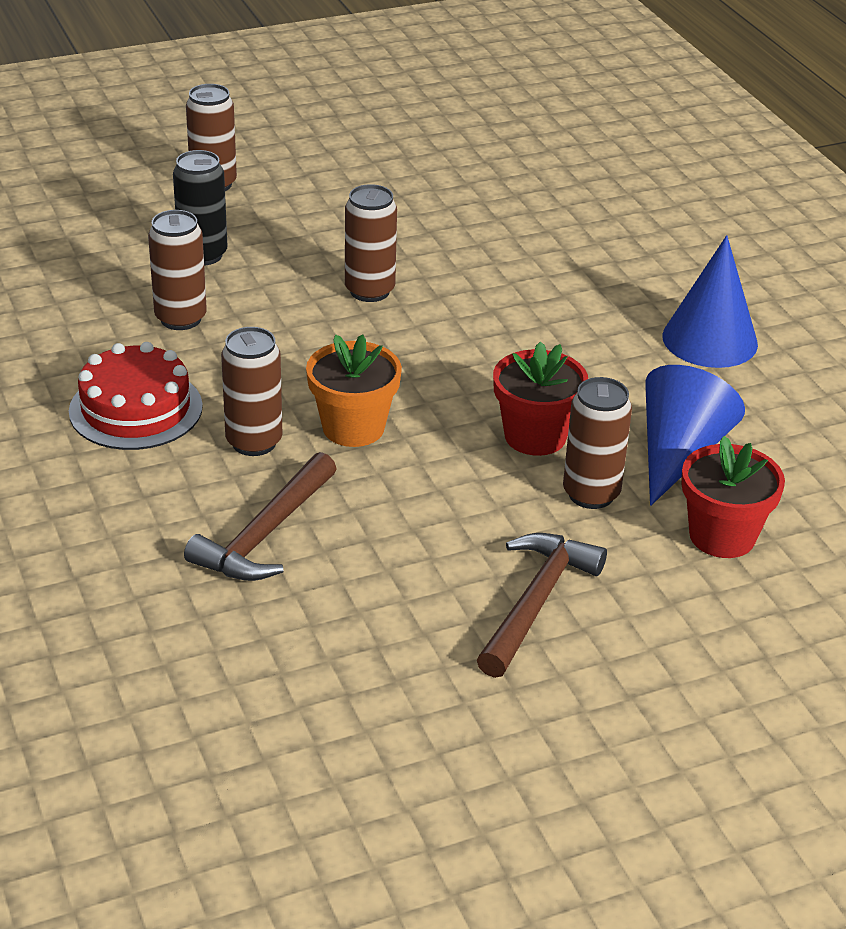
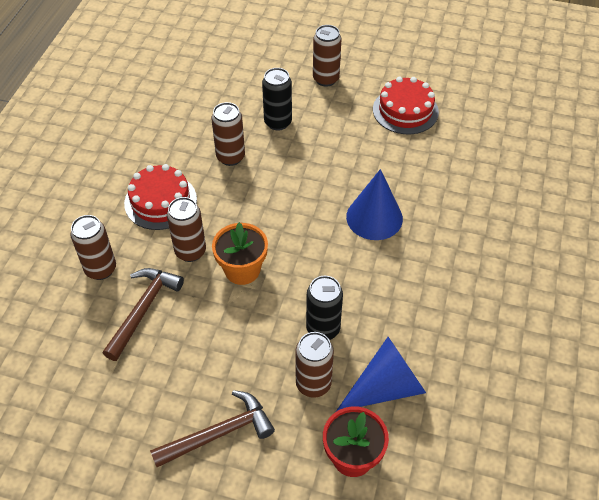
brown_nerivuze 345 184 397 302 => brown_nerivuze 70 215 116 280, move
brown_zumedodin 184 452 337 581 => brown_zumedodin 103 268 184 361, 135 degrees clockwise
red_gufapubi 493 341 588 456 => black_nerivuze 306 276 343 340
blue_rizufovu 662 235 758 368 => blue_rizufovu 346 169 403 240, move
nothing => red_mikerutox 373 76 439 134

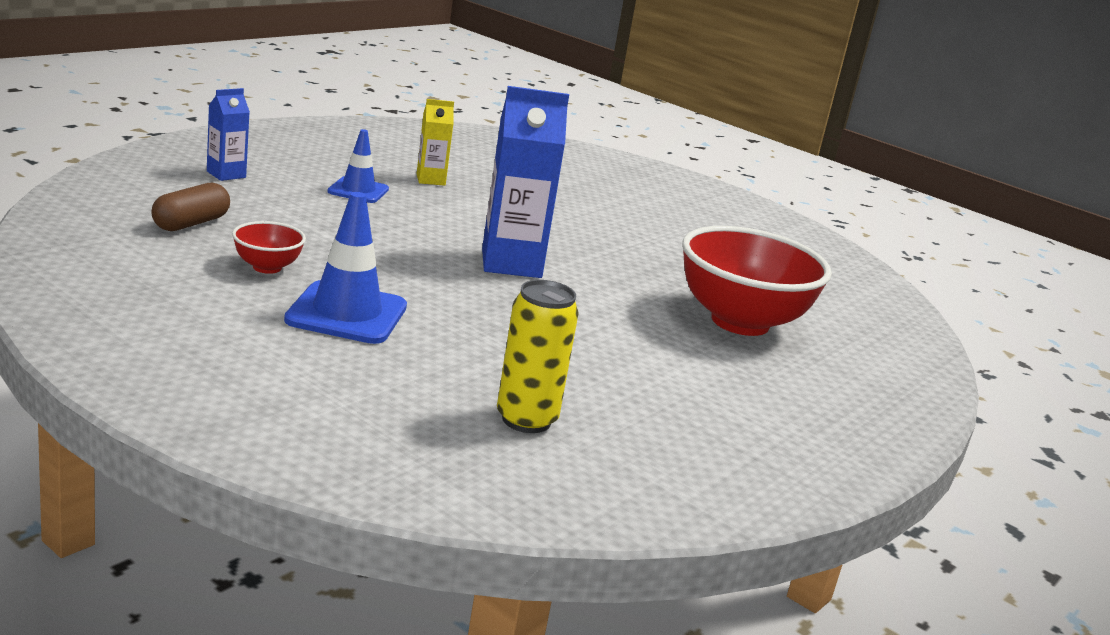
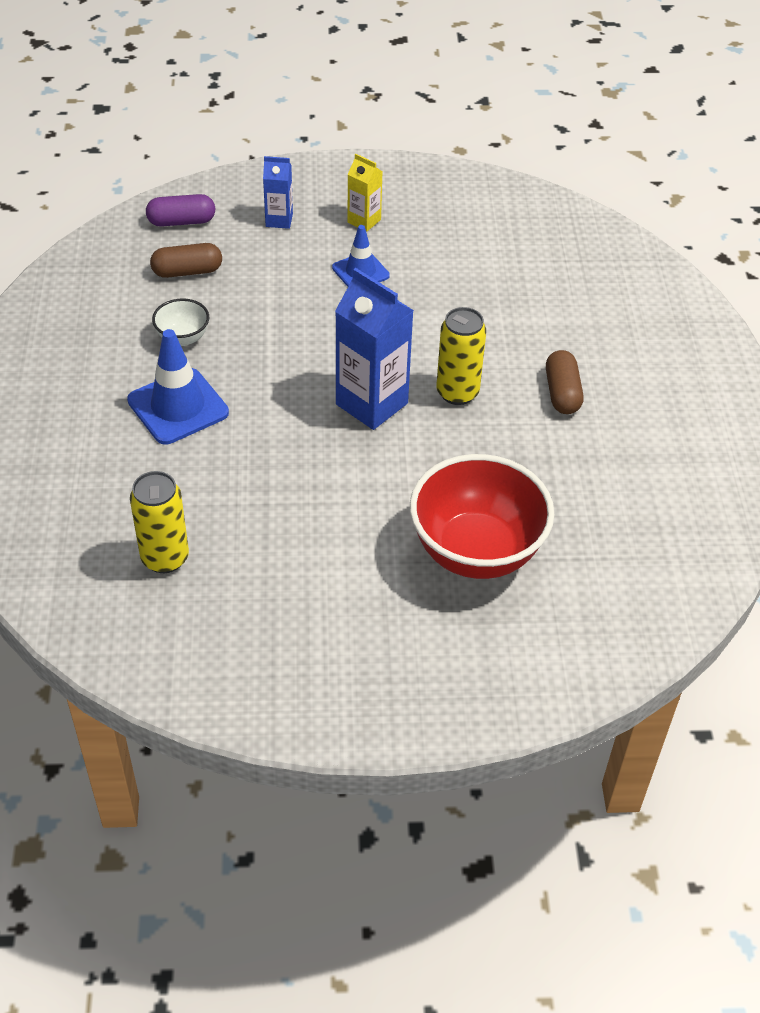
nothing => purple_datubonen 146 194 215 227
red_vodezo 232 221 306 274 => white_vodezo 152 298 209 346
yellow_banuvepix 417 99 454 186 => yellow_banuvepix 347 154 382 232, move
nothing => yellow_nerivuze 436 307 486 405
nothing => brown_datubonen 546 350 584 414

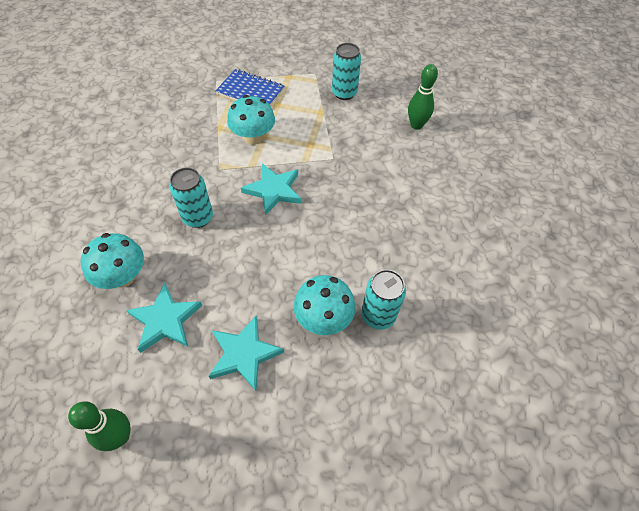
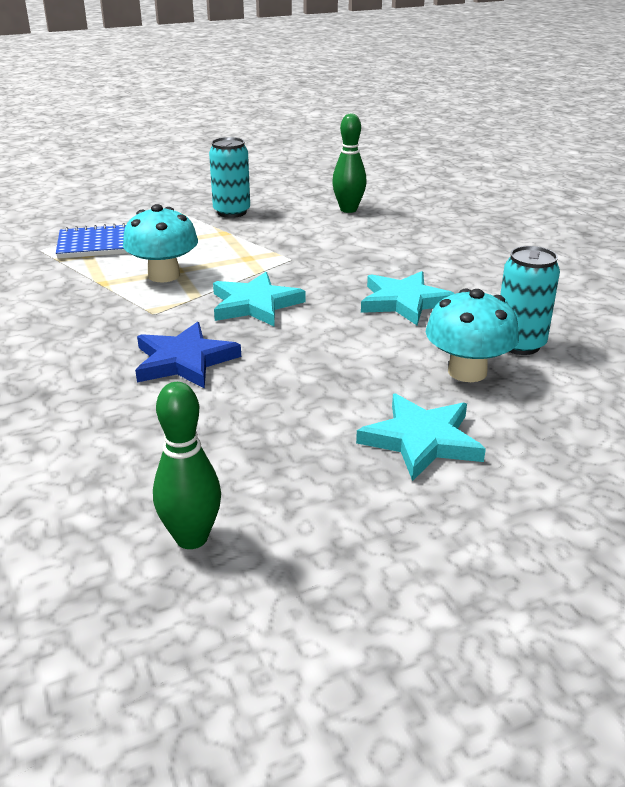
turquoise_nerivuze 169 167 213 228 => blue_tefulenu 135 322 241 389
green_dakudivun 68 401 131 451 => green_dakudivun 153 382 221 549, move
turquoise_tefulenu 126 283 203 353 => turquoise_tefulenu 361 271 455 325, move
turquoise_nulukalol 80 233 144 289 => nothing

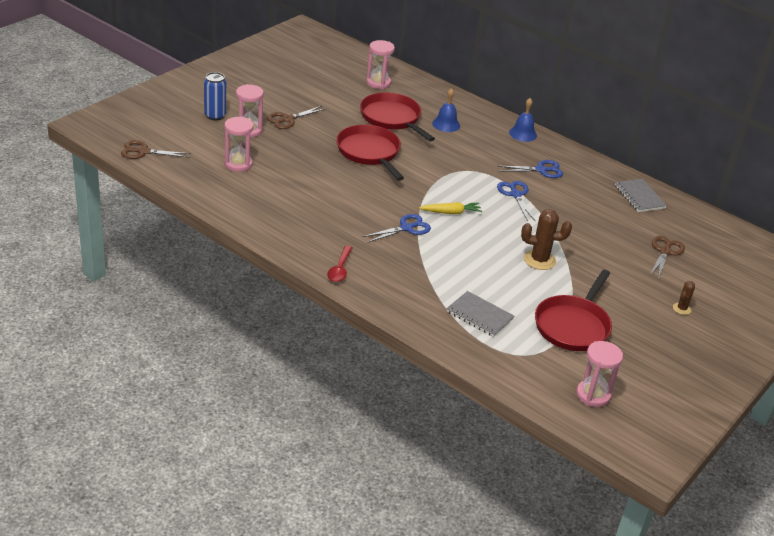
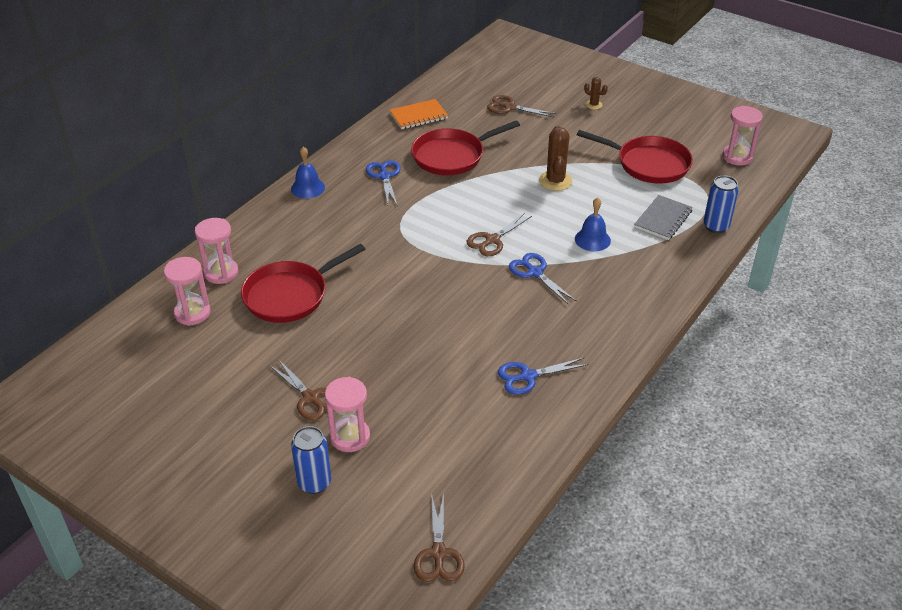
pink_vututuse 224 117 254 172 => pink_vututuse 195 218 238 284, move
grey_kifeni 615 179 667 212 => orange_kifeni 389 99 449 129
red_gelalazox 336 125 404 181 => red_gelalazox 411 120 520 175, move
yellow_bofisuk 419 202 482 214 => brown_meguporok 467 213 532 256
blue_meguporok 497 181 535 221 => blue_meguporok 498 358 589 395, move
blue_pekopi 432 88 460 132 => blue_pekopi 575 197 611 251, move
nothing => blue_nerivuze 703 175 739 233
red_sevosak 327 246 352 282 => nothing

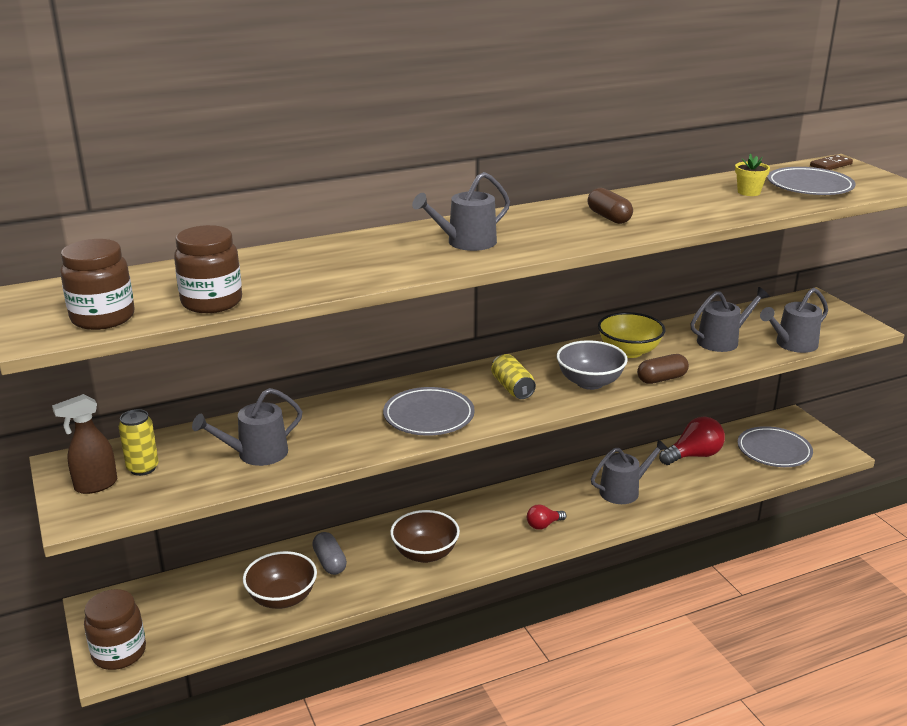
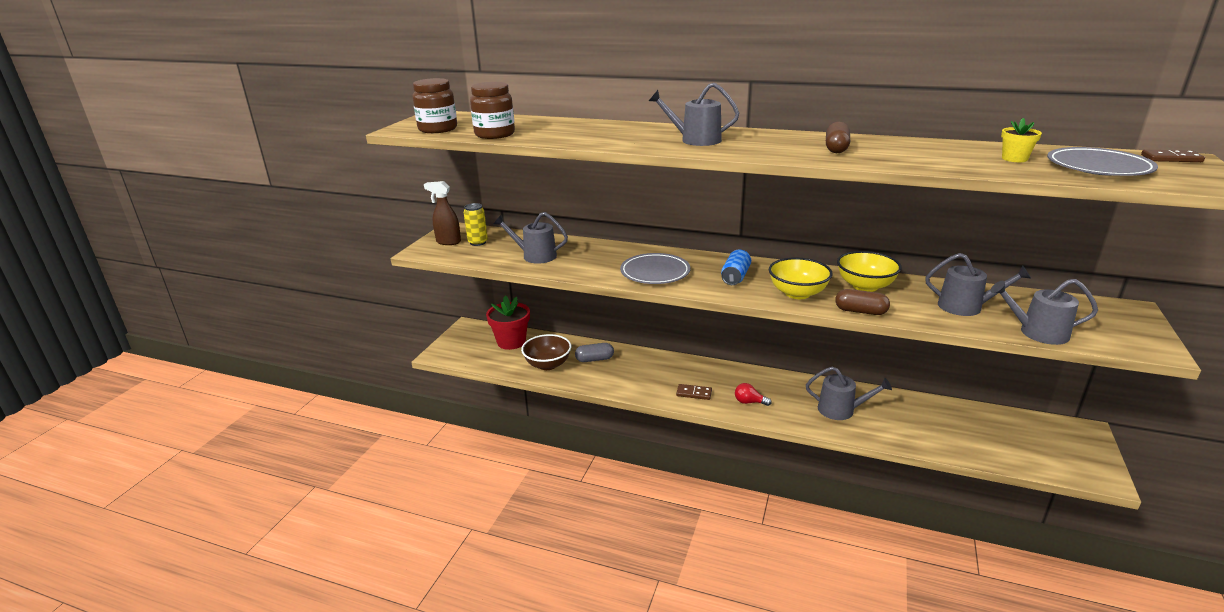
nothing => red_gufapubi 486 296 530 350
grey_datubonen 312 532 347 575 => grey_datubonen 575 343 614 362, 60 degrees clockwise
nothing => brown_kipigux 676 384 712 400
yellow_nerivuze 491 354 536 399 => blue_nerivuze 721 249 751 285
grey_vodezo 556 340 628 390 => yellow_vodezo 769 257 832 299
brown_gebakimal 84 589 146 670 => nothing
brown_vodezo 390 510 460 563 => nothing
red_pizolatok 659 417 725 465 => nothing
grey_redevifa 737 426 813 467 => nothing

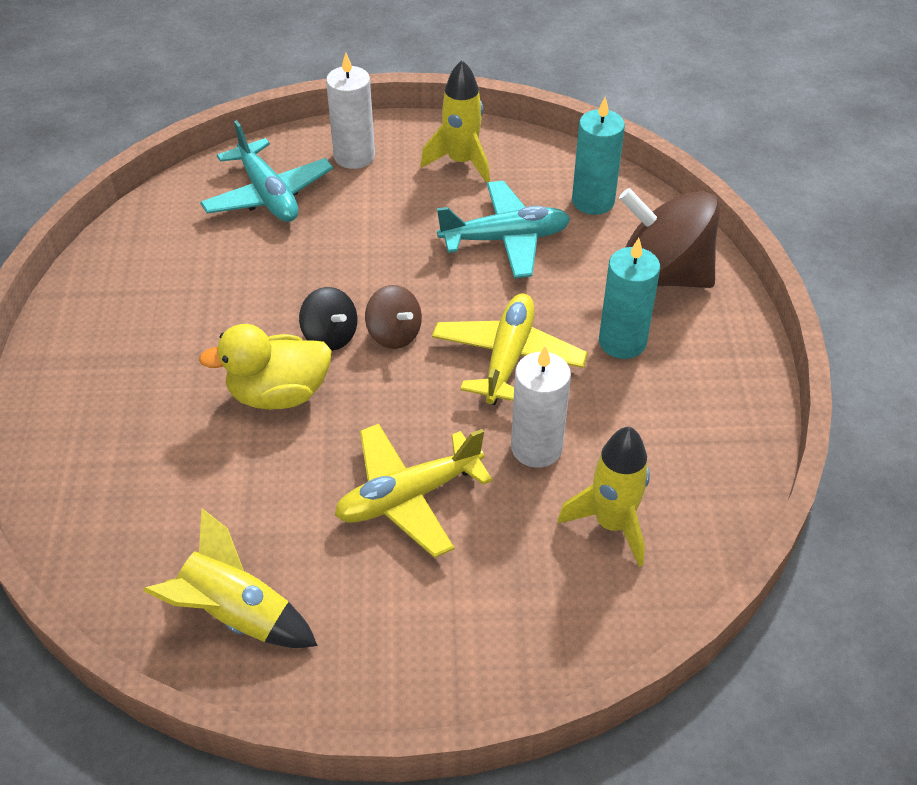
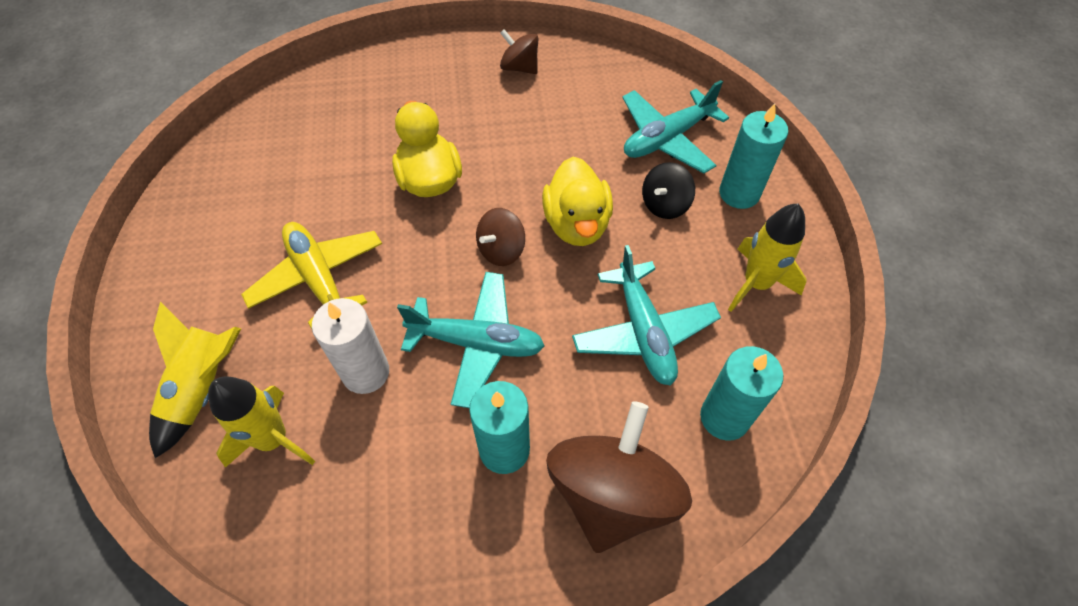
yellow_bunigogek 144 508 318 648 => yellow_bunigogek 149 302 241 458, move
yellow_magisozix 432 293 588 405 => turquoise_magisozix 397 272 545 408
nothing => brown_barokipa 500 29 538 74
nothing => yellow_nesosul 542 157 613 246
black_barokipa 299 287 358 351 => black_barokipa 642 162 695 219, move
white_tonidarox 326 52 375 169 => turquoise_tonidarox 719 103 788 209

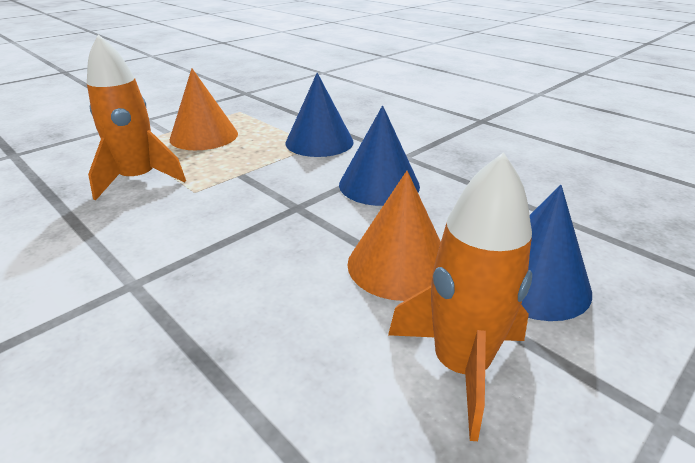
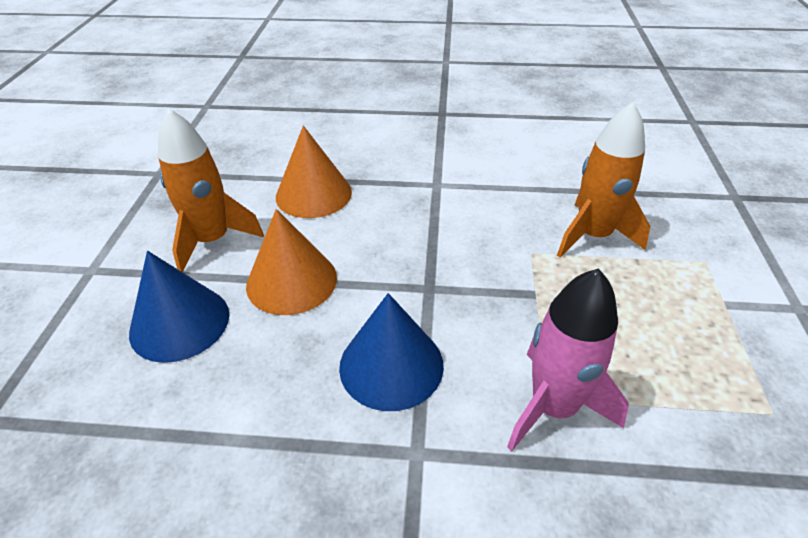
orange_rizufovu 170 68 238 150 => orange_rizufovu 276 126 352 218, move
blue_rizufovu 285 73 354 157 => pink_bunigogek 507 268 629 451

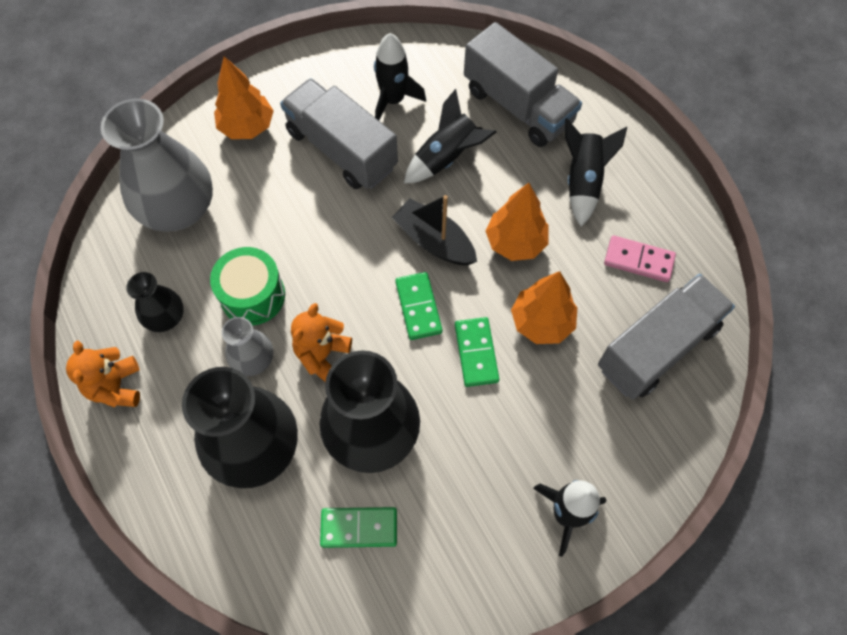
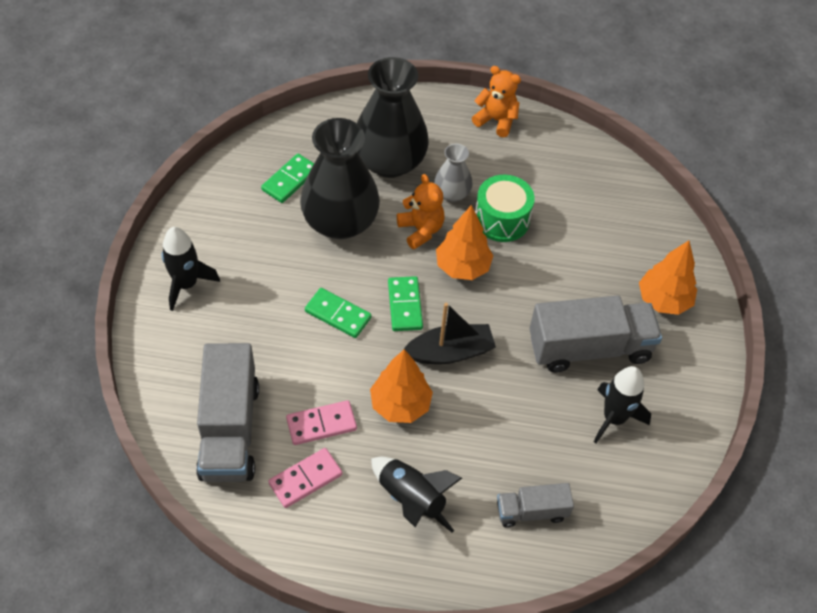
nothing => pink_kipigux 286 400 357 445
green_kipigux 395 272 442 340 => green_kipigux 388 276 423 331, 60 degrees clockwise
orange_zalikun 511 271 577 344 => orange_zalikun 436 205 493 280, move
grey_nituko 464 22 582 147 => grey_nituko 497 483 574 528, x0.53
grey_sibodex 101 98 213 232 => nothing
black_sibodex 126 272 184 332 => nothing
black_bunigogek 404 89 496 183 => nothing

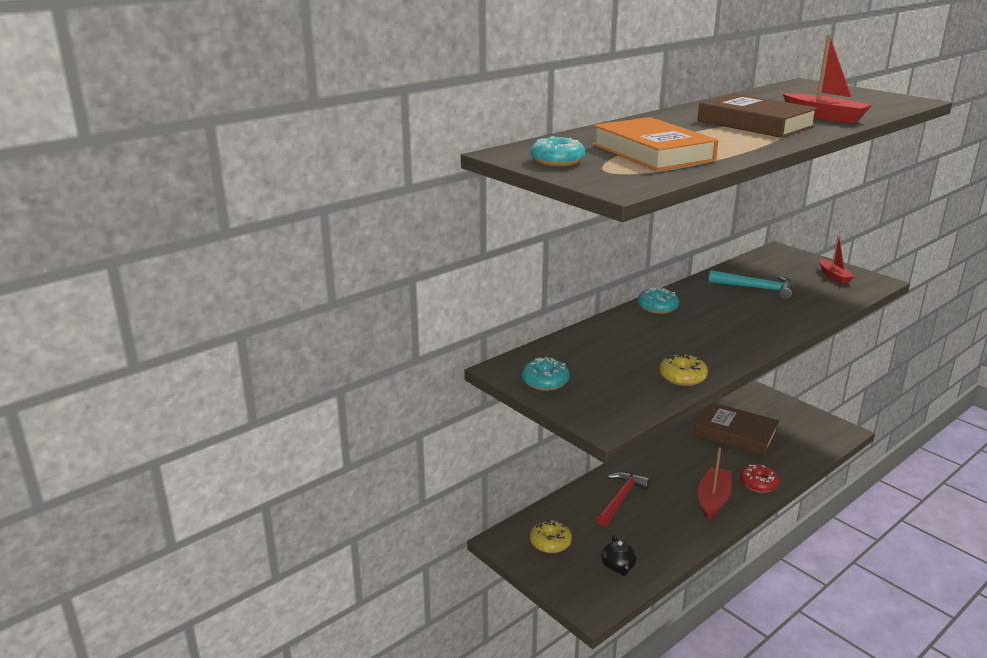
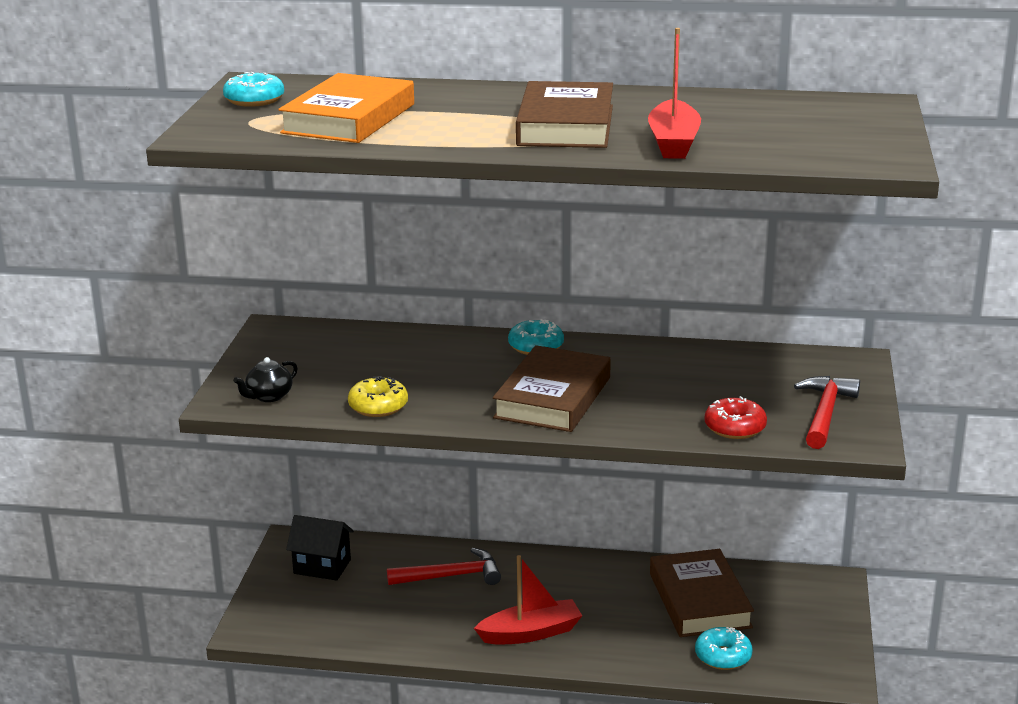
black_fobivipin 601 535 637 576 => black_fobivipin 233 357 298 402, move
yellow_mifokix 530 520 572 553 => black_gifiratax 286 515 354 581
nothing => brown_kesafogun 493 345 611 432
turquoise_mifokix 521 357 570 391 => turquoise_mifokix 695 627 753 670, move
red_mifokix 740 464 780 493 => red_mifokix 705 396 767 439, move
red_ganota 820 235 855 284 => red_zumedodin 794 376 860 449
turquoise_zumedodin 709 270 793 299 => nothing

